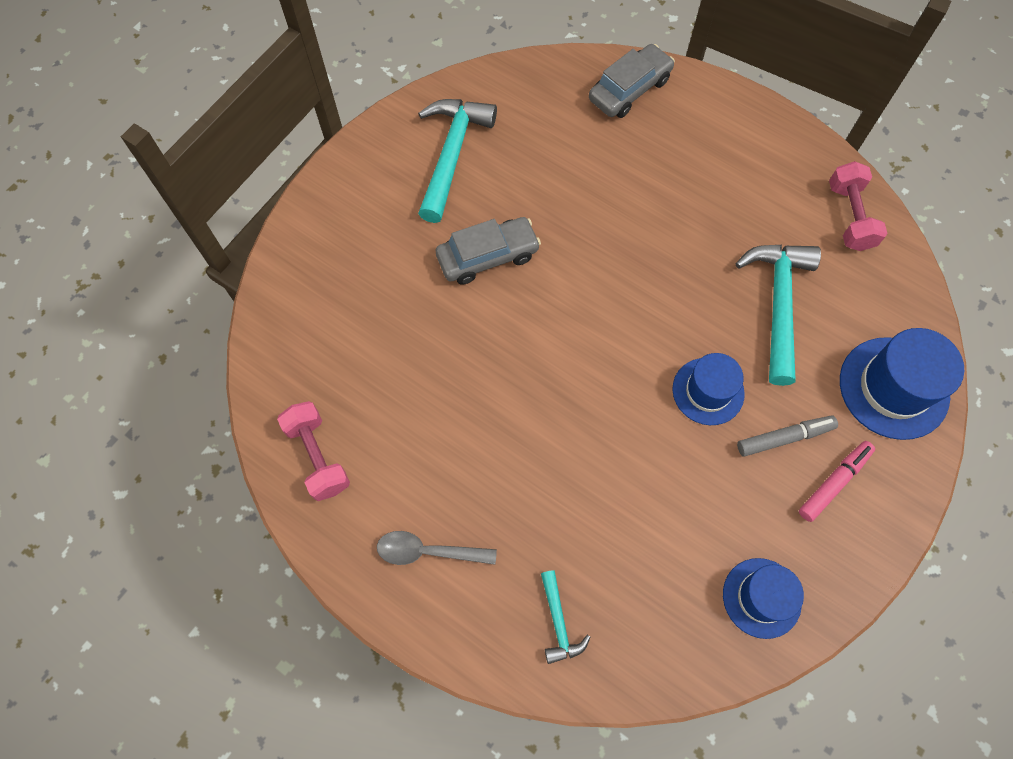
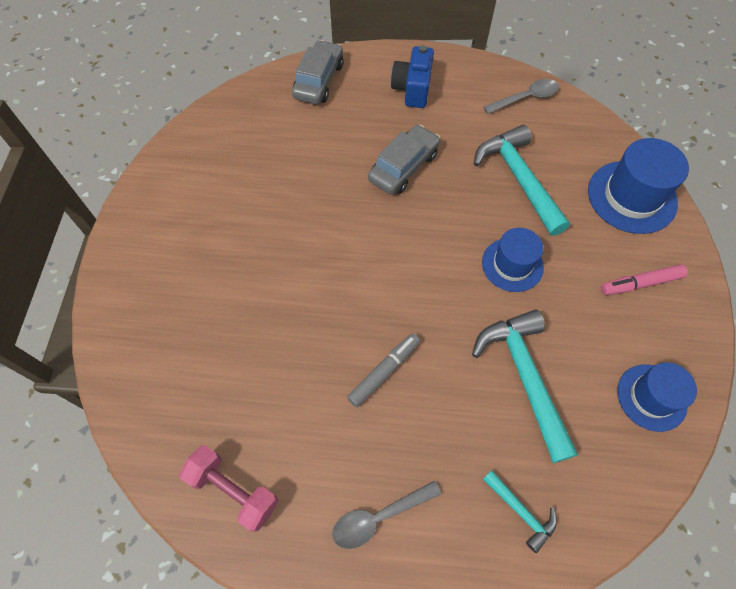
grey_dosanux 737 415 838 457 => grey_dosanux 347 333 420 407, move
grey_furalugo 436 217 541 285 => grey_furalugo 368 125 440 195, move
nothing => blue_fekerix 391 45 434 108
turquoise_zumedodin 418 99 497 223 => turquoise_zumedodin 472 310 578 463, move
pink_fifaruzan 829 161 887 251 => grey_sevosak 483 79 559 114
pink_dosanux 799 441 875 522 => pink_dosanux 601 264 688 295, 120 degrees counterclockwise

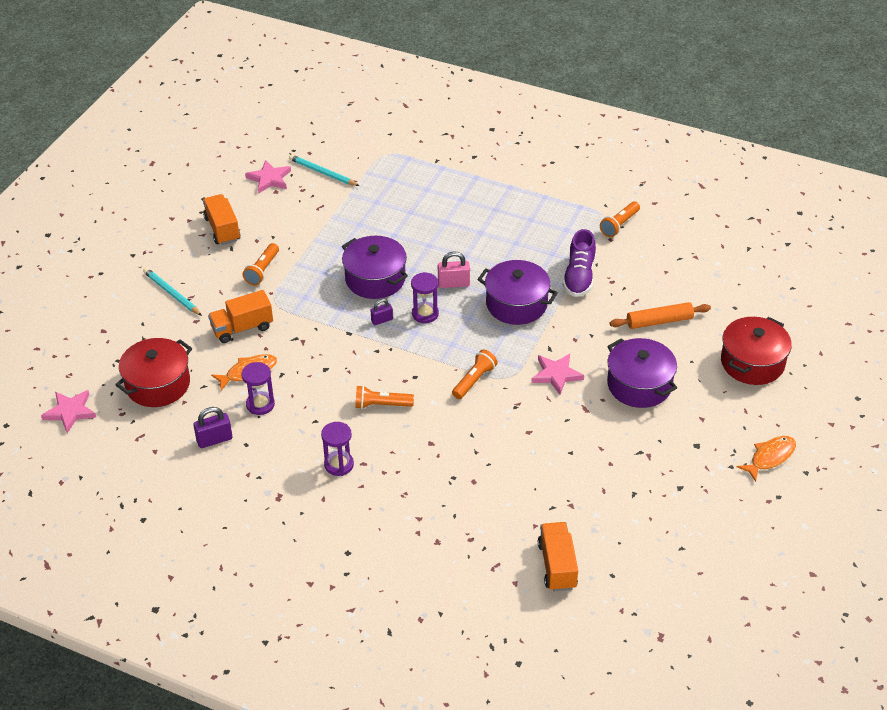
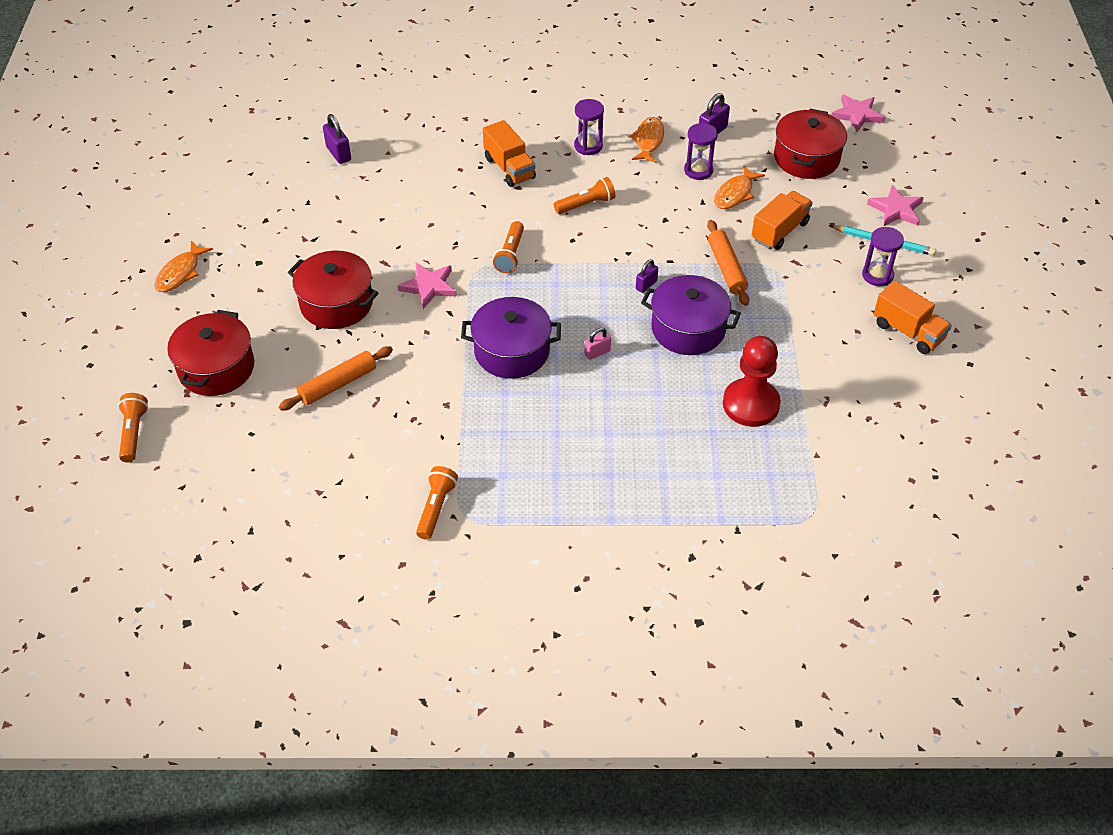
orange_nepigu 243 243 279 285 => orange_nepigu 118 393 148 463, move
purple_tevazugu 607 338 677 408 => red_tevazugu 288 251 378 329
nothing => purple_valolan 323 114 351 164
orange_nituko 538 522 578 591 => orange_nituko 483 120 536 187, move
pink_valolan 438 251 470 288 => pink_valolan 584 328 611 360, x0.66
nothing => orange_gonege 629 117 664 163
nothing => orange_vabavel 707 220 749 306
nothing => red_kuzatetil 723 336 781 427
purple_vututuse 411 272 439 323 => purple_vututuse 862 227 904 286, move
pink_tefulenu 245 160 291 194 => pink_tefulenu 867 185 924 226, move
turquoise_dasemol 289 154 359 186 => nothing
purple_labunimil 563 229 596 297 => nothing

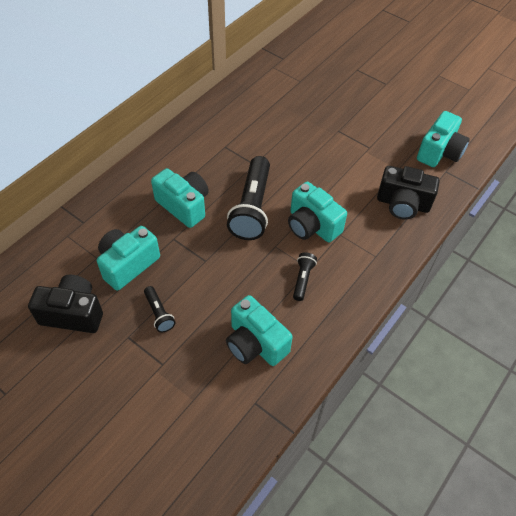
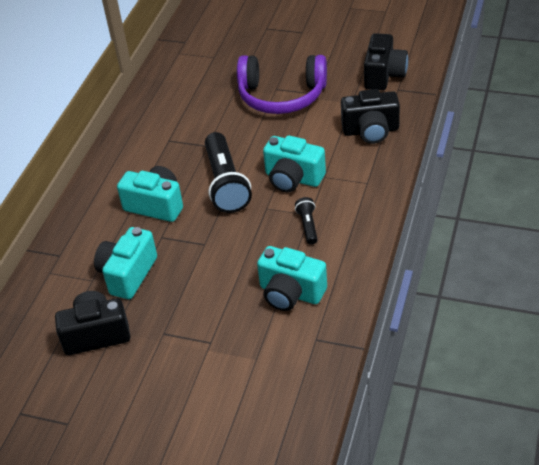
nothing => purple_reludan 237 55 327 114
turquoise_fekerix 417 111 470 167 => black_fekerix 364 33 408 90
black_nepigu 144 286 175 333 => nothing

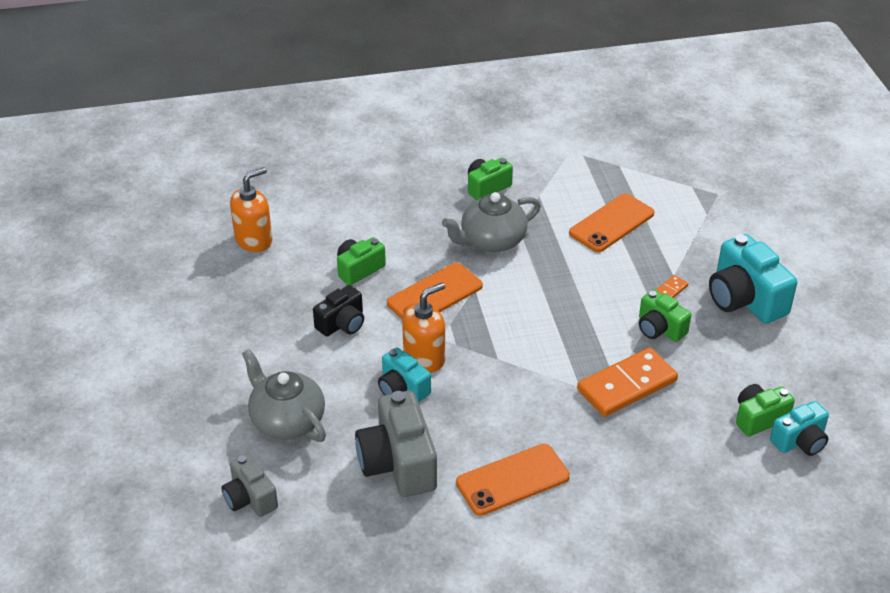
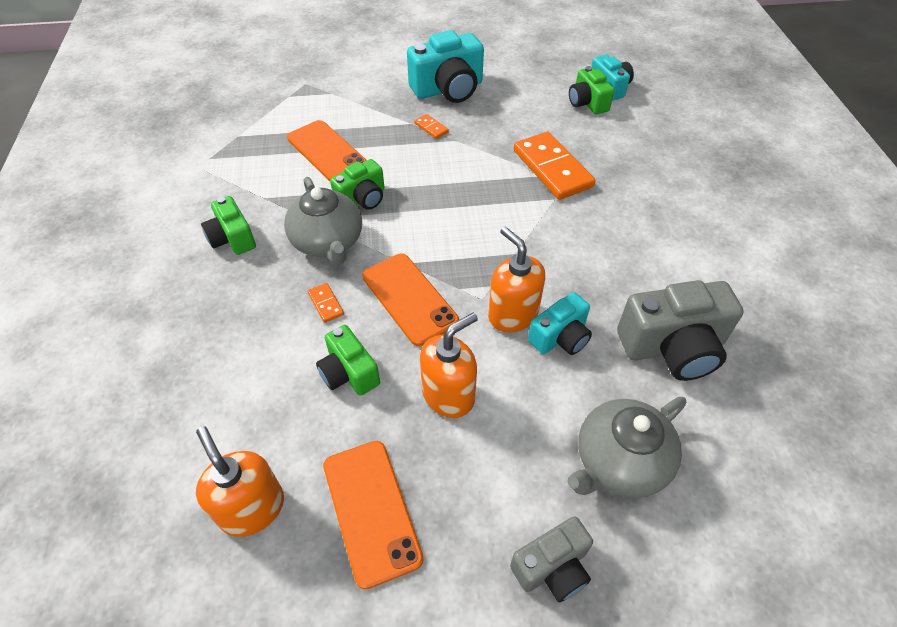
nothing => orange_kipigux 308 283 344 323
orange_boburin 456 444 570 516 => orange_boburin 323 441 424 590, move
green_fekerix 639 290 691 342 => green_fekerix 330 159 385 210, move
black_fekerix 313 285 364 336 => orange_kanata 420 313 478 418
grey_fekerix 221 454 278 517 => grey_fekerix 510 516 593 602, move

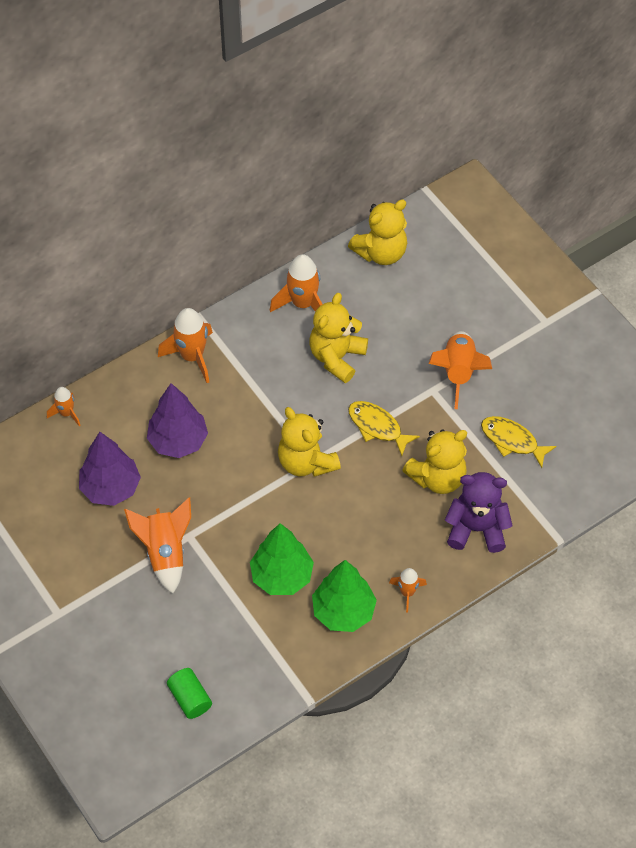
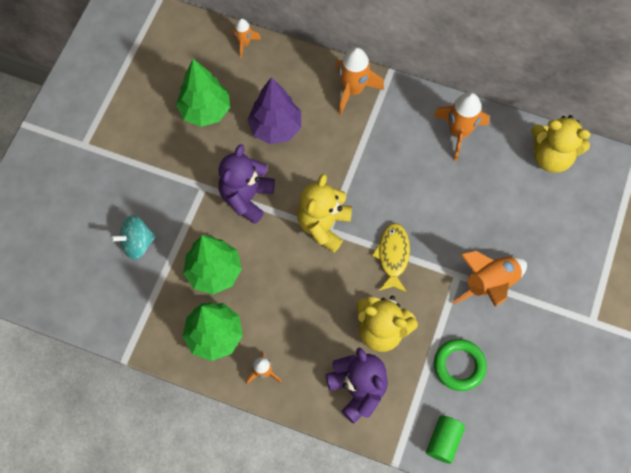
nothing => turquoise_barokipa 110 215 156 260
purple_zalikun 79 432 141 506 => green_zalikun 176 59 230 127
nothing => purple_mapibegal 219 144 275 224
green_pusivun 167 668 212 719 => green_pusivun 426 415 465 464, move
yellow_gonege 481 416 556 468 => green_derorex 434 339 487 391
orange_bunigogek 124 497 191 594 => nothing
yellow_mapibegal 309 293 368 383 => nothing

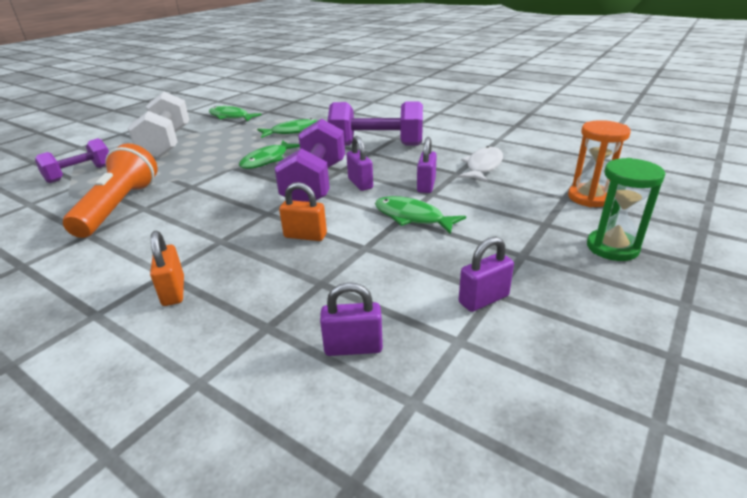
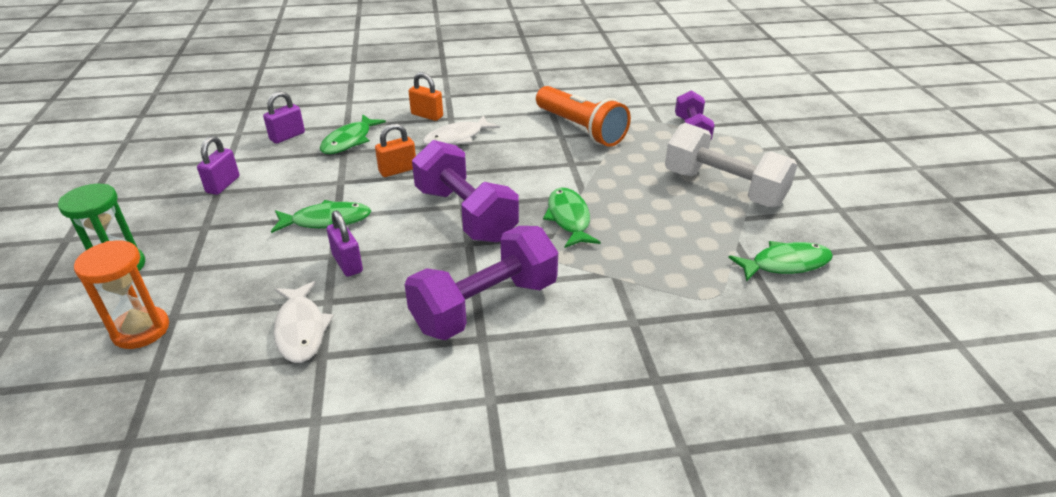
green_gonege 257 118 318 138 => green_gonege 320 114 386 154, move
nothing => white_gonege 423 115 500 146
purple_valolan 346 136 373 191 => nothing

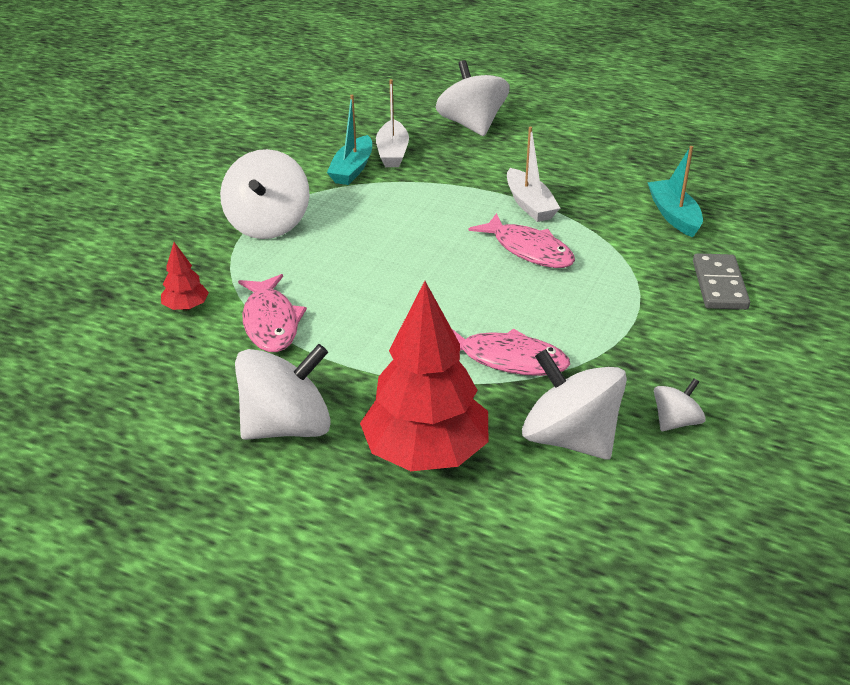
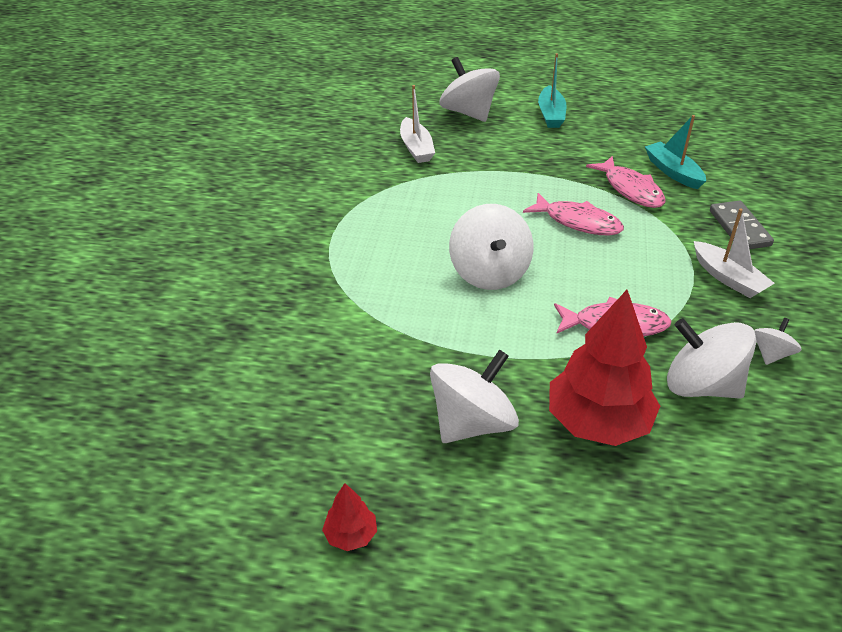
red_zalikun 161 242 209 311 => red_zalikun 322 483 377 551, move
white_barokipa 220 149 310 239 => white_barokipa 449 204 533 290, move
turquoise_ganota 327 95 372 185 => turquoise_ganota 538 53 567 128, move
pink_gonege 238 274 307 352 => pink_gonege 586 156 666 208, move
white_ganota 507 127 560 222 => white_ganota 694 209 775 298, move

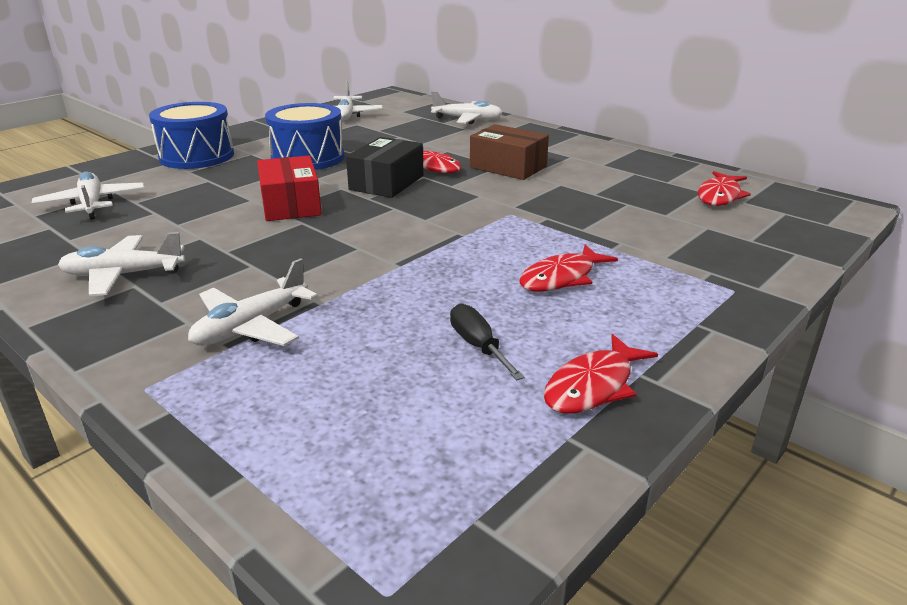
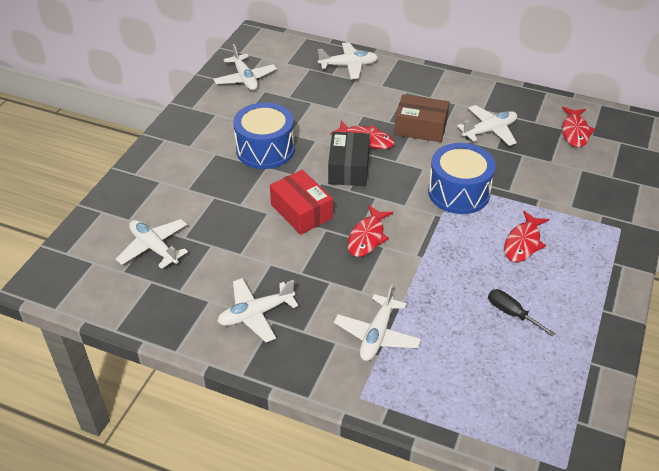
red_gonege 544 334 658 414 => red_gonege 348 205 393 257, move
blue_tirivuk 149 102 234 169 => blue_tirivuk 428 143 496 214, move
nothing => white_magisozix 457 105 517 146

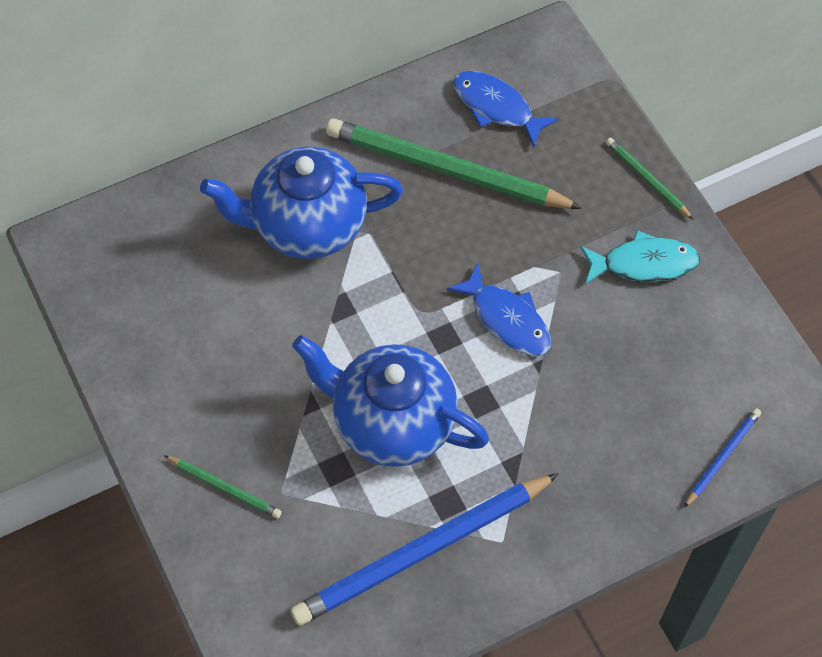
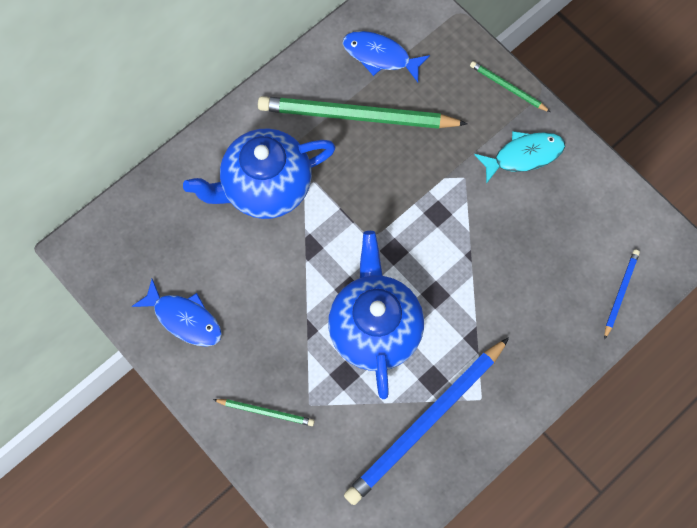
blue_gonege 446 263 551 356 => blue_gonege 132 279 222 347, move
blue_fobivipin 292 335 489 467 => blue_fobivipin 328 231 424 399, 75 degrees clockwise

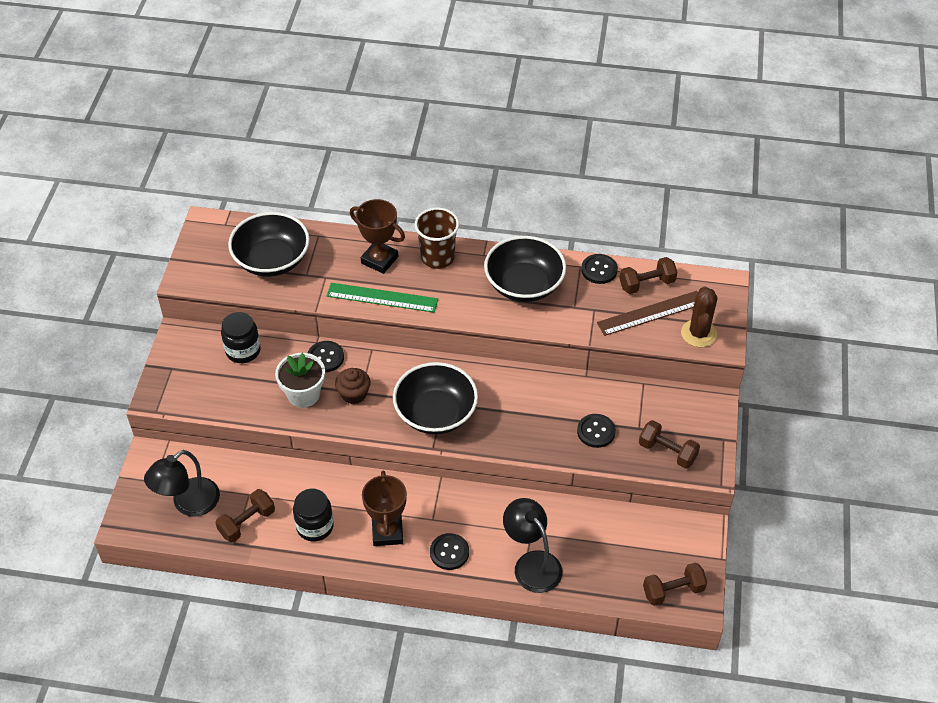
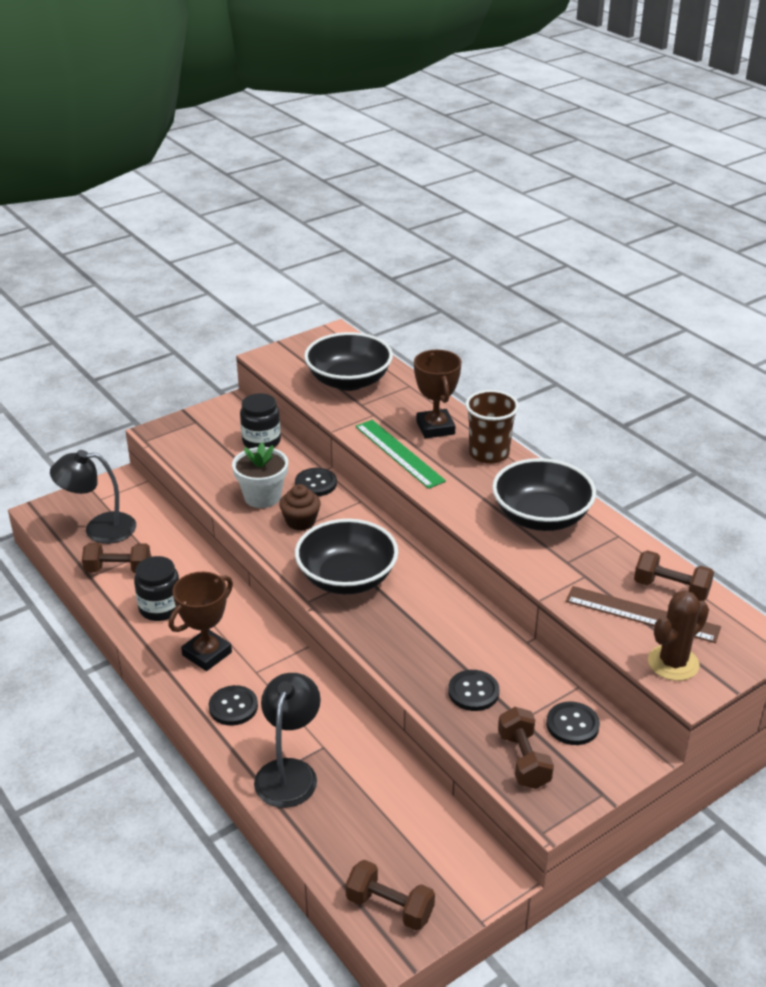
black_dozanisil 581 254 618 284 => black_dozanisil 546 702 600 745, move

